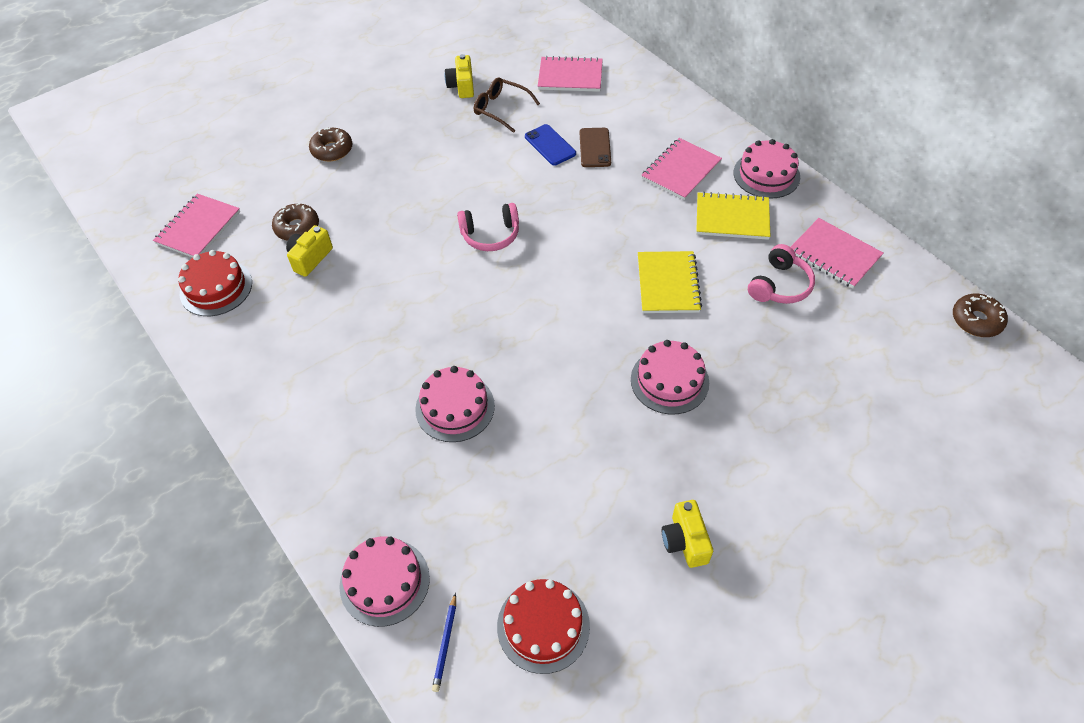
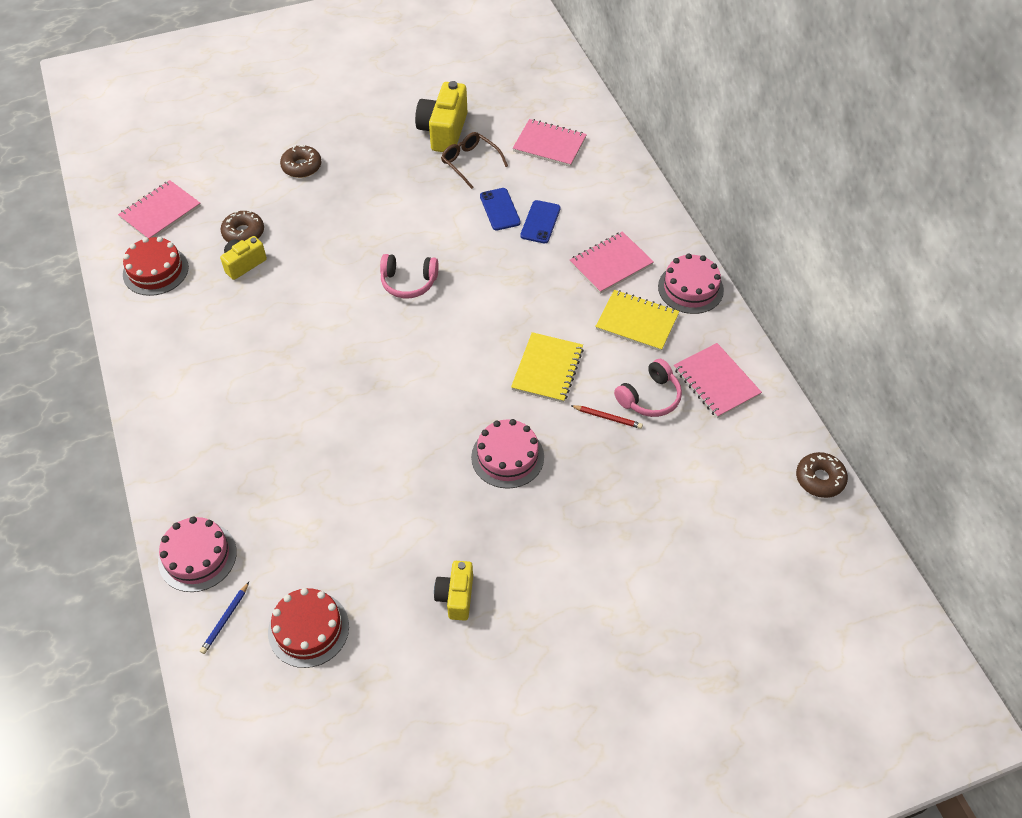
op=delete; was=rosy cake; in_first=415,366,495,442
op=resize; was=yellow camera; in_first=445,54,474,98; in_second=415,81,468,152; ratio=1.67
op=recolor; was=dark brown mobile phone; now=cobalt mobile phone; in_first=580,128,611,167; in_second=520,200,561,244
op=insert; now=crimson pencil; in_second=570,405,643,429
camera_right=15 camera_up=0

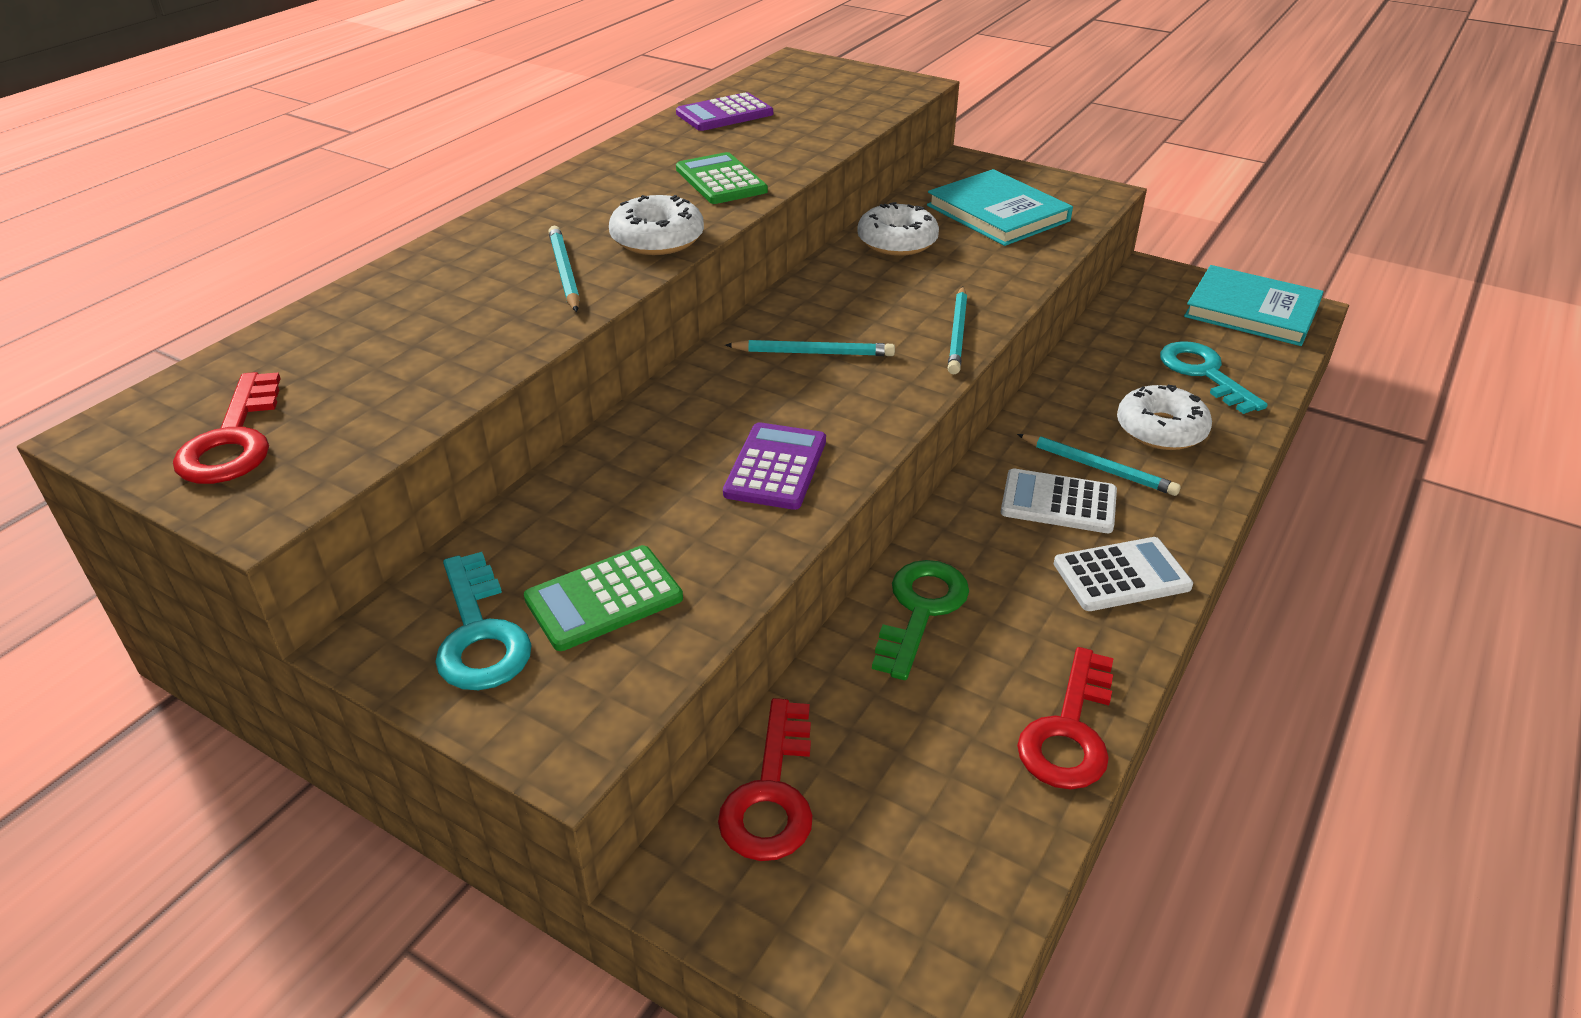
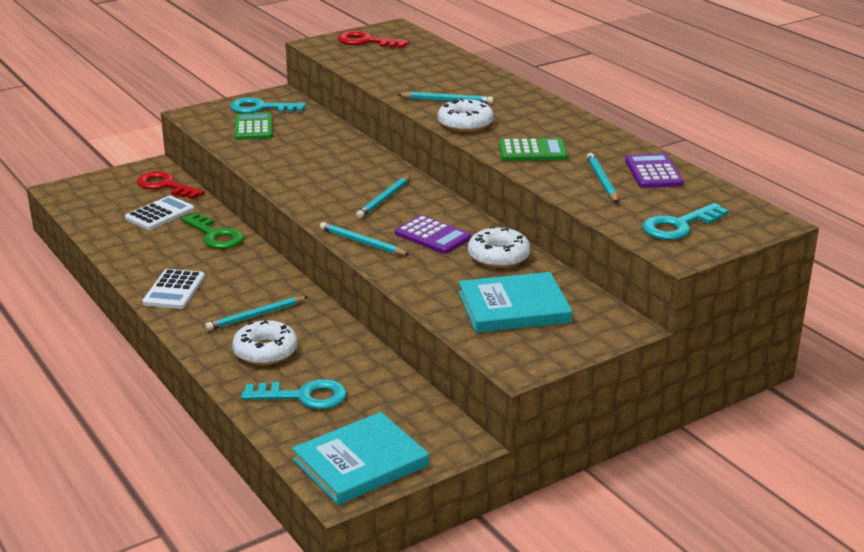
op=move; was=violet adding machine; in_first=723,422,826,510; in_second=395,215,472,254
op=move; was=snow-white adding machine; in_first=1001,469,1117,533; in_second=125,196,194,230
op=delete; was=crimson key; in_first=1017,647,1113,790
op=insert; now=turquoise pencil; in_second=587,153,618,203
op=insert; now=turquoise key; in_second=642,203,729,240
camera_right=115 camera_up=-10

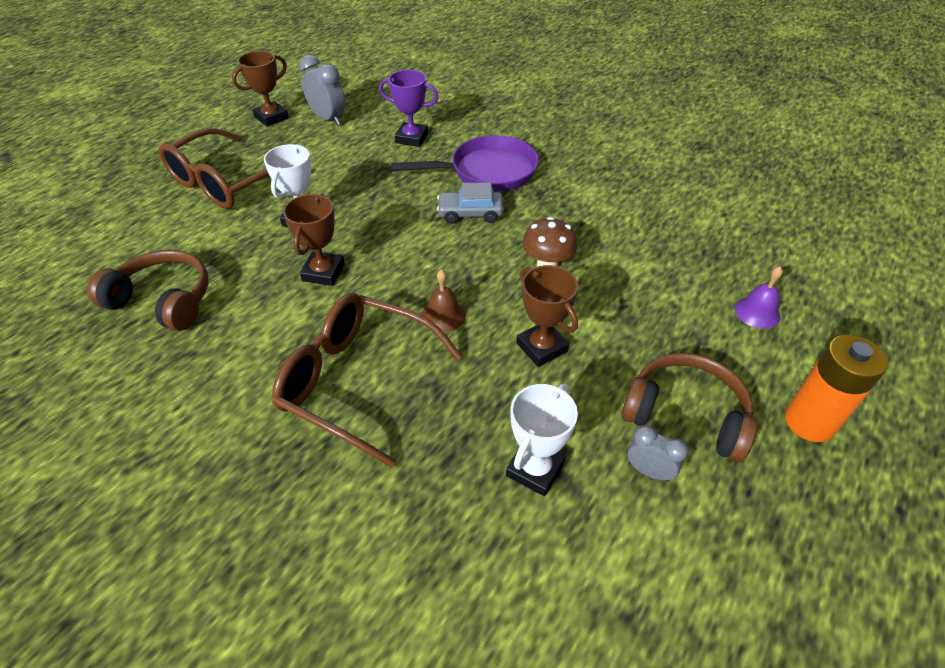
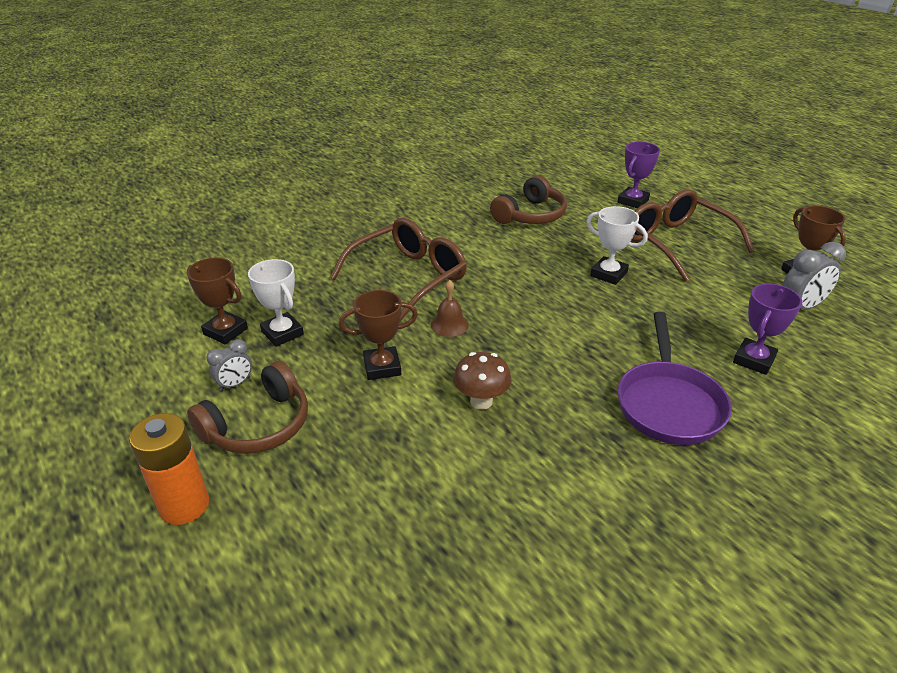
op=move; was=dark brown prize cup; in_first=283,194,345,286; in_second=187,258,248,344
op=delete; was=gray automobile; in_first=437,183,504,224
op=delete; was=violet school bell; in_first=735,266,783,329
op=insert; now=violet prize cup; in_second=618,142,660,208
camera_right=110 camera_up=-10

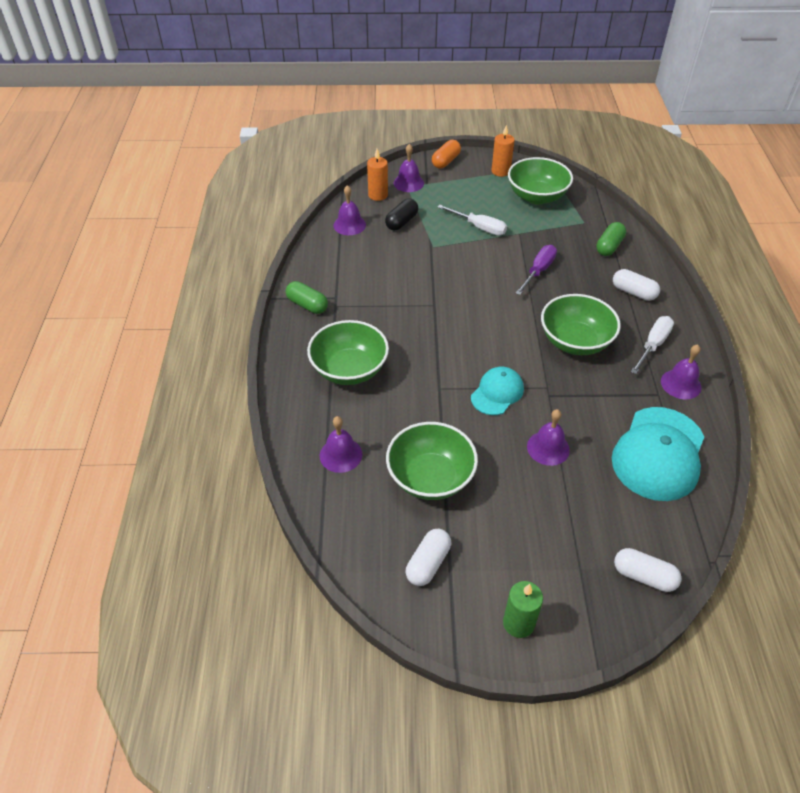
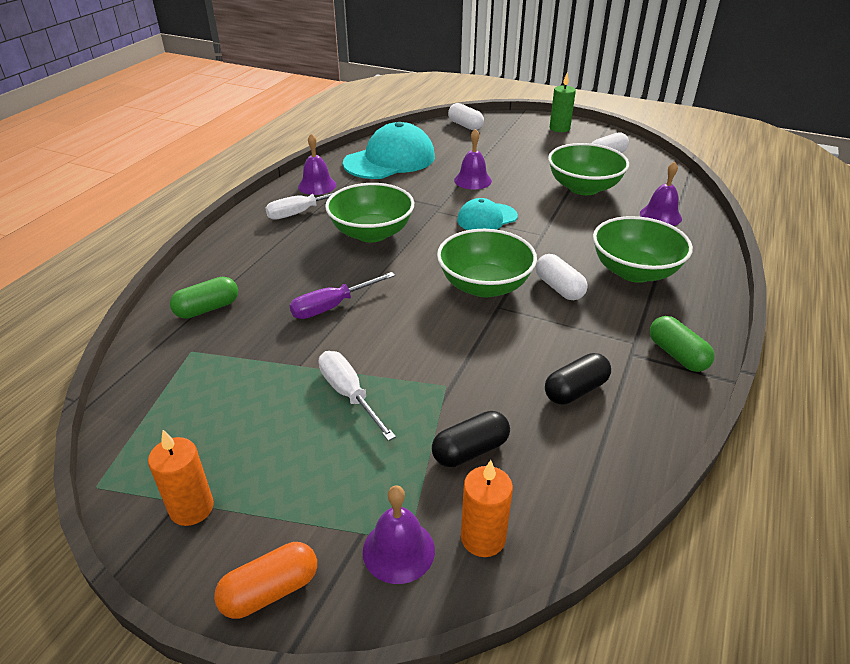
op=delete; was=violet school bell; in_first=334,185,366,235
op=move; was=leaf-green serving bowl; in_first=508,157,573,204; in_second=437,229,537,297
op=move; was=snow-white pill shape; in_first=613,269,660,301; in_second=535,254,588,300
op=insert; now=black pill shape; in_second=545,353,611,405
camera_right=-155 camera_up=-10

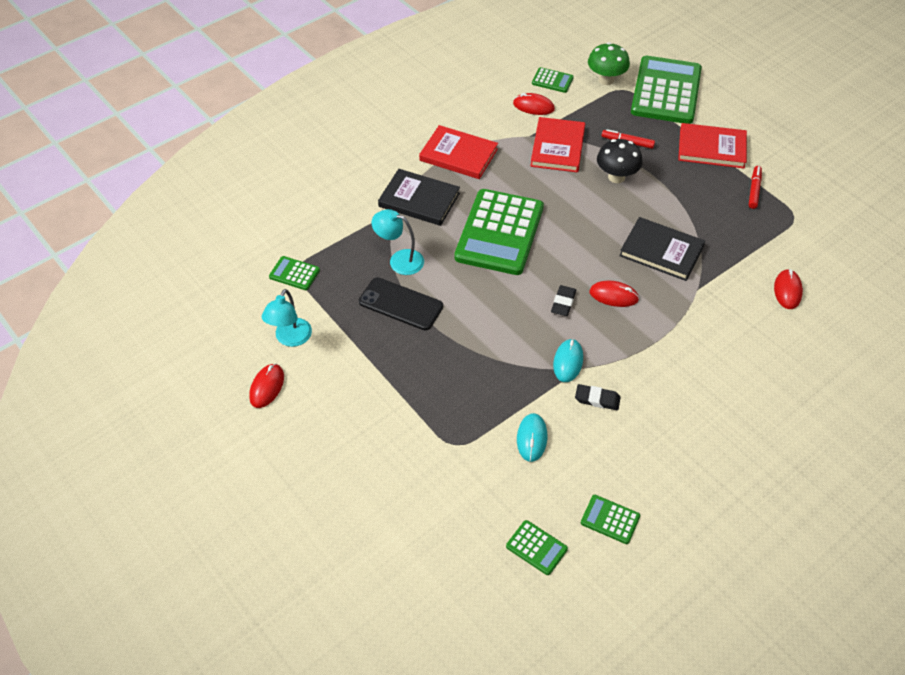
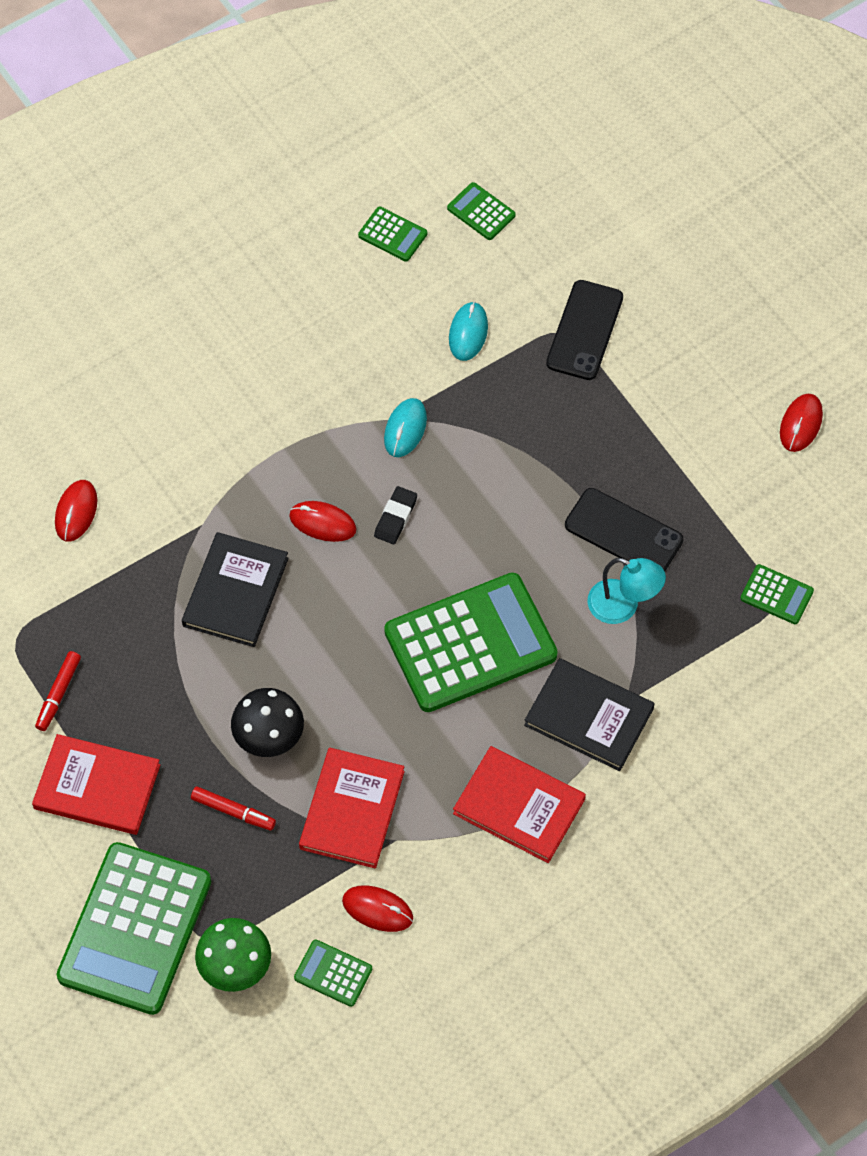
op=delete; was=turquoise reading lamp; in_first=262,289,312,347
op=rotate; was=leaf-green adding machine; in_first=454,189,544,275; in_second=384,573,558,712; clockwise=45
op=delete; was=black pencil eraser; in_first=575,384,621,410
op=rotate; was=black hardcover; in_first=619,217,705,281; in_second=182,532,289,647; clockwise=75
op=insert; now=black mobile phone; in_second=546,280,623,380
camera_right=-175 camera_up=10

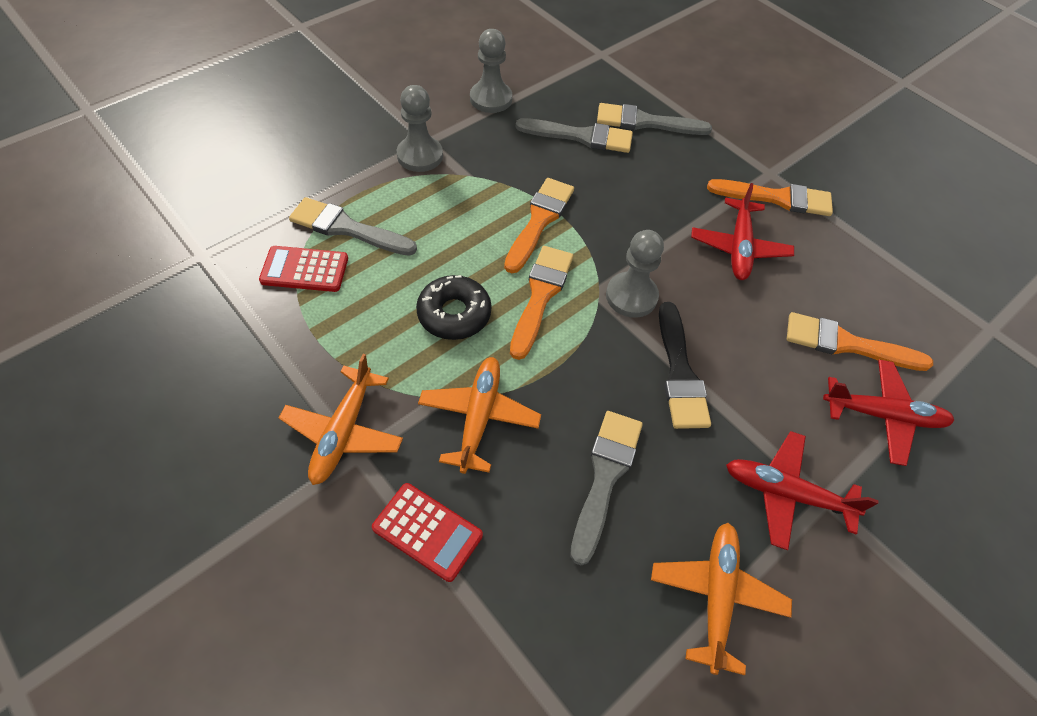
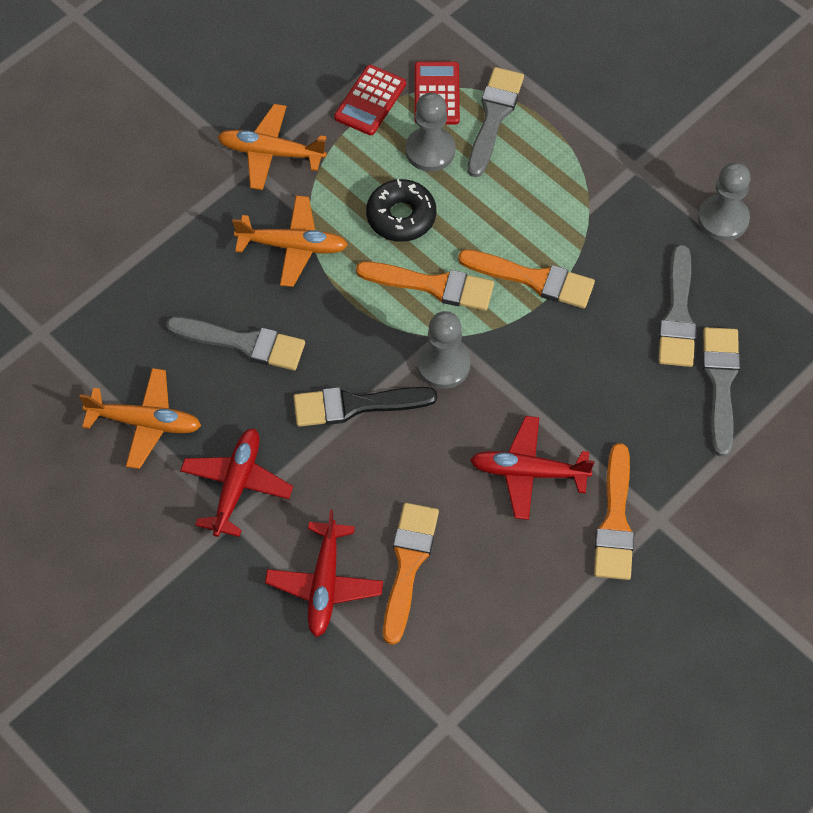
op=move; was=crimson adding machine; in_first=372,483,483,582; in_second=334,65,406,135
op=move; was=gray game pawn; in_first=397,85,443,172; in_second=406,93,455,172
camera_right=90 camera_up=5

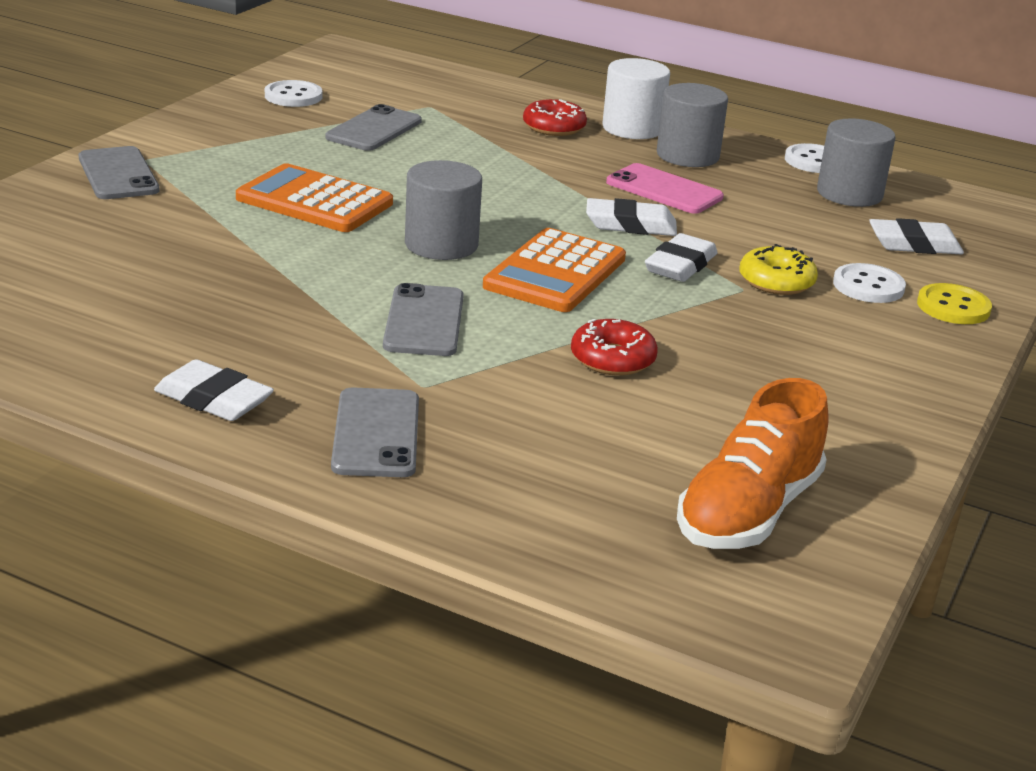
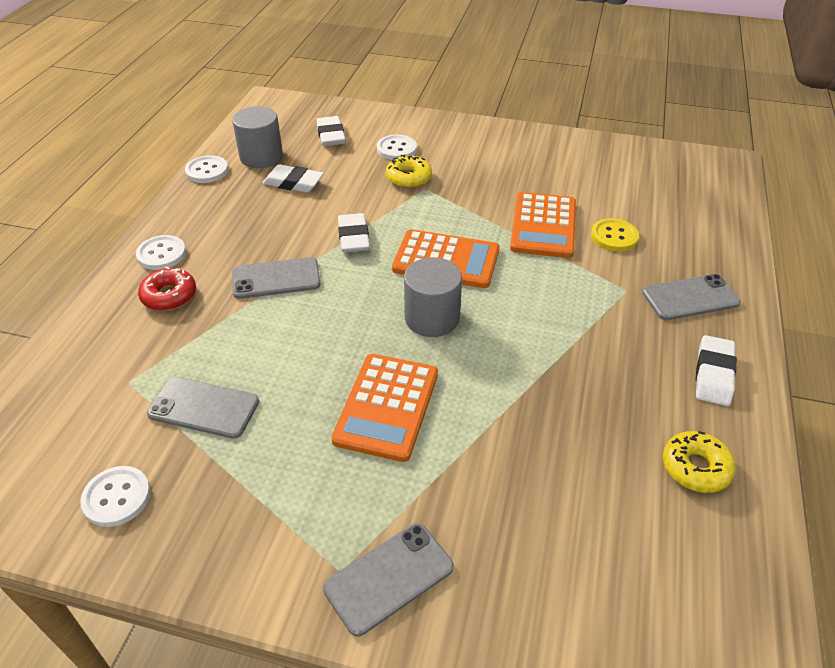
op=move; was=gray mobile phone; in_first=383,283,464,356; in_second=232,257,320,299
op=replace; was=crimson donut; now=orange adding machine; in_first=571,319,658,376; in_second=510,192,576,258
op=replace; was=snow-white cylinder; now=snow-white sewing button; in_first=602,58,670,139; in_second=136,235,186,270
op=delete; was=rosy mobile phone; in_first=606,163,724,214
op=move; was=snow-white pencil eraser; in_first=645,233,717,282; in_second=262,164,324,193
op=delete; was=gray cylinder; in_first=657,83,728,167
op=delete; was=orange shoe; in_first=677,378,829,549
op=move; was=yellow sewing button; in_first=917,283,992,324; in_second=591,218,639,252
op=insert; now=yellow donut; in_second=663,431,736,493
camera_right=-100 camera_up=15

